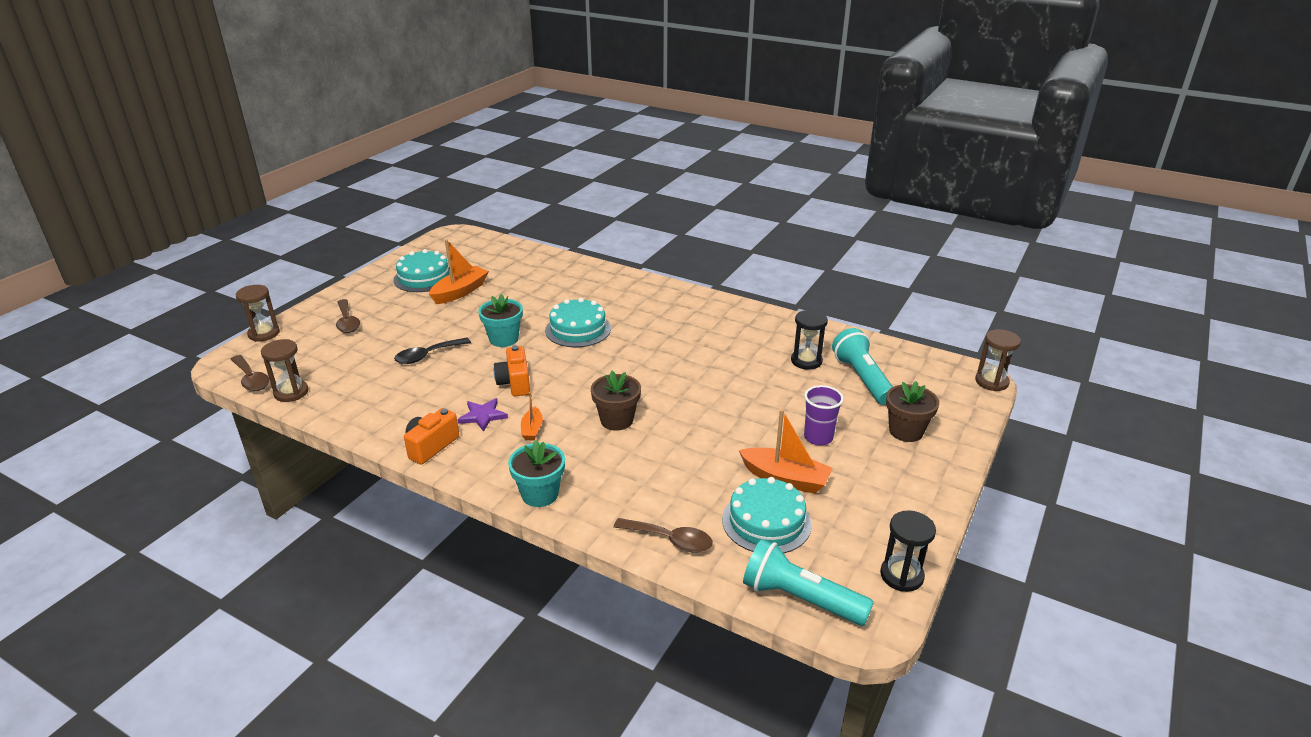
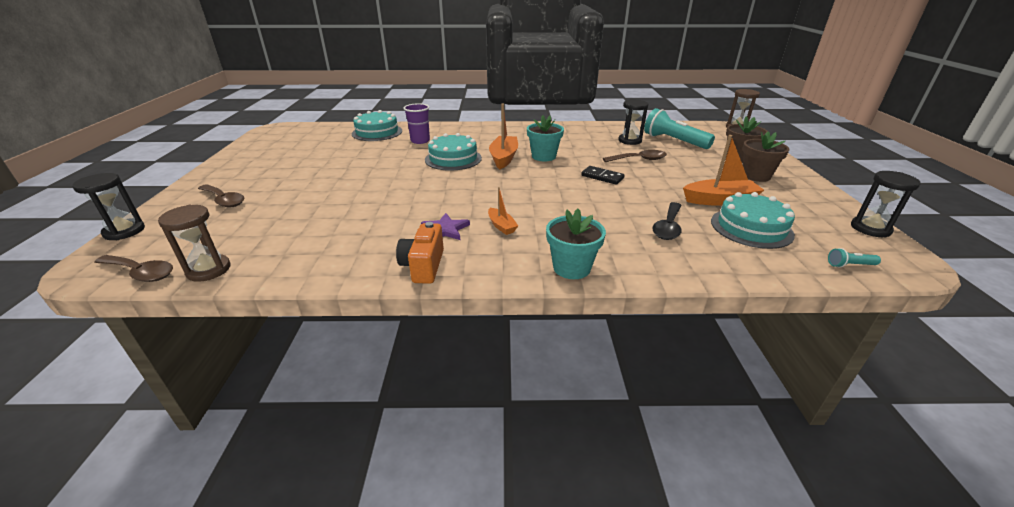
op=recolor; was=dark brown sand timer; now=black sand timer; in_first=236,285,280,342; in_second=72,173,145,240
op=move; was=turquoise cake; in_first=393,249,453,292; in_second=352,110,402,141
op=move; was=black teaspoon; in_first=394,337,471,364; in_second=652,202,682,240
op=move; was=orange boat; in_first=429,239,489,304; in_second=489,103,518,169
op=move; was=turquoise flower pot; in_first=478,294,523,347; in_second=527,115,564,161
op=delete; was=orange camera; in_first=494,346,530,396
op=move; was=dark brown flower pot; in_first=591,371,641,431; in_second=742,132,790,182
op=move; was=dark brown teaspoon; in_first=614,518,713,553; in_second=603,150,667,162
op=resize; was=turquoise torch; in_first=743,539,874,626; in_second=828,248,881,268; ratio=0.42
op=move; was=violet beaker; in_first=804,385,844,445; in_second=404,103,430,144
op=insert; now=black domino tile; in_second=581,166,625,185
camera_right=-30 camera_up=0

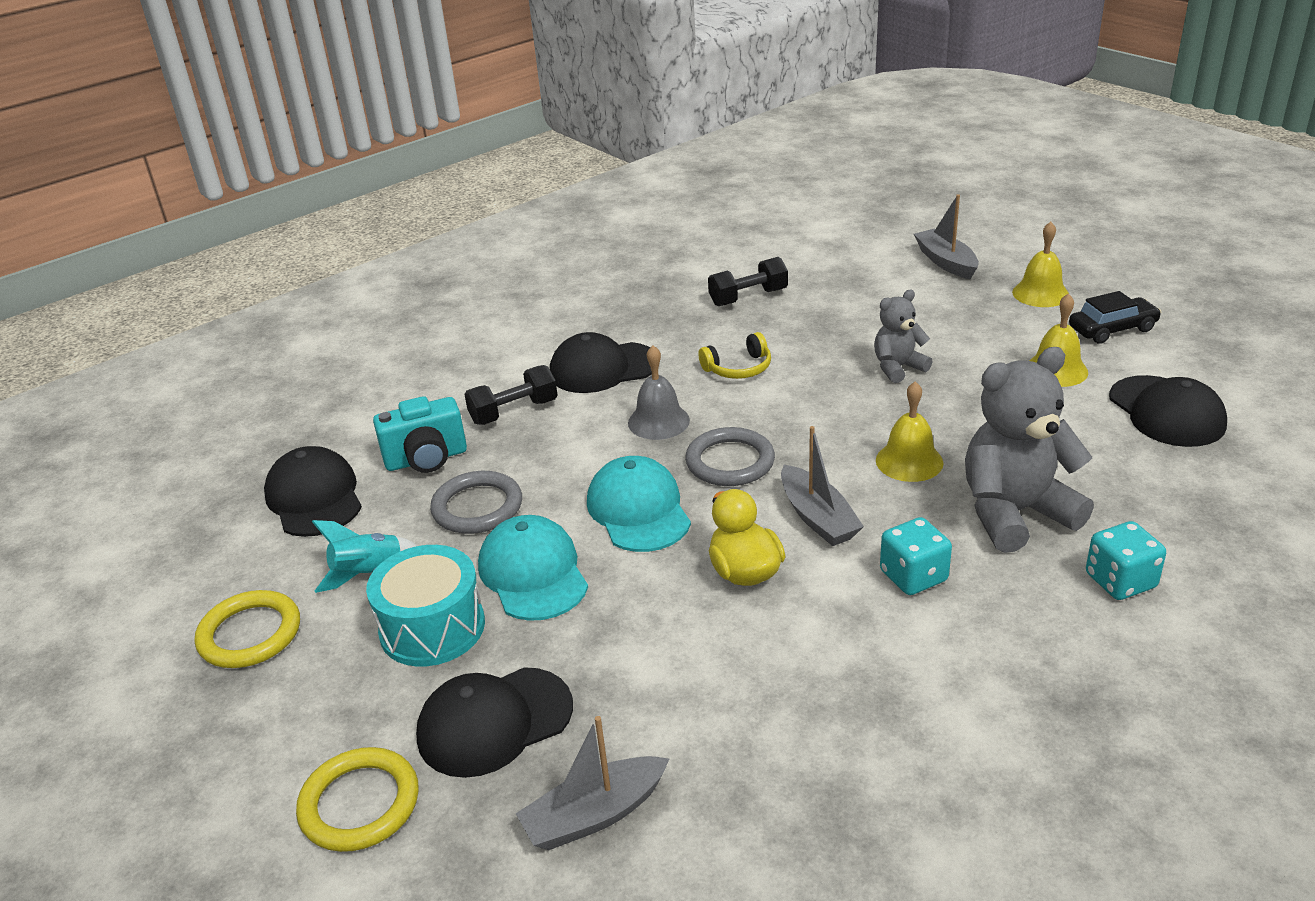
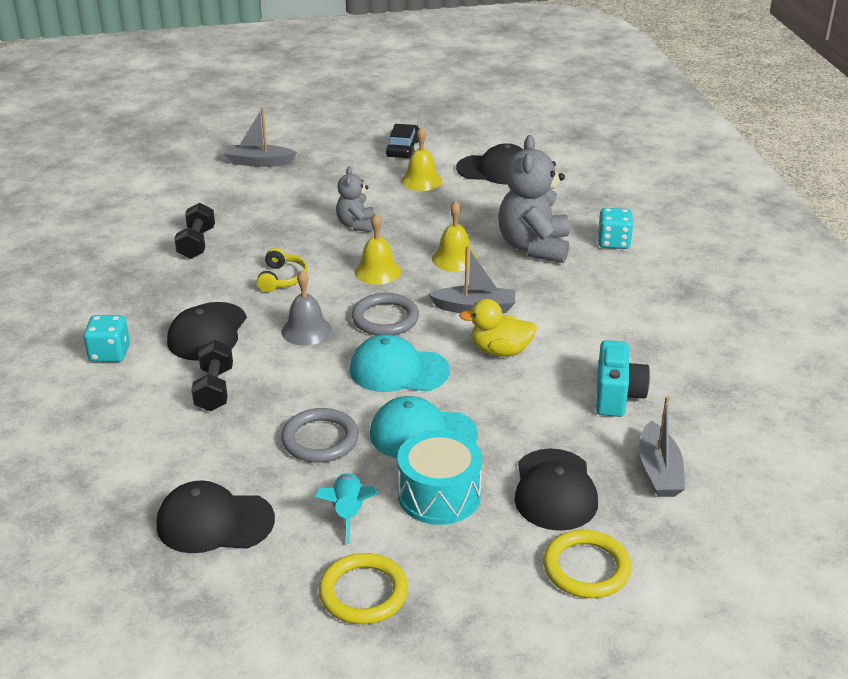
op=move; was=turquoise camera; in_first=373,396,467,473; in_second=596,340,650,417
op=move; was=turquoise die; in_first=880,517,952,595; in_second=84,315,130,362
op=move; was=yellow school bell; in_first=1012,222,1069,307; in_second=354,213,401,285
camera_right=-65 camera_up=0

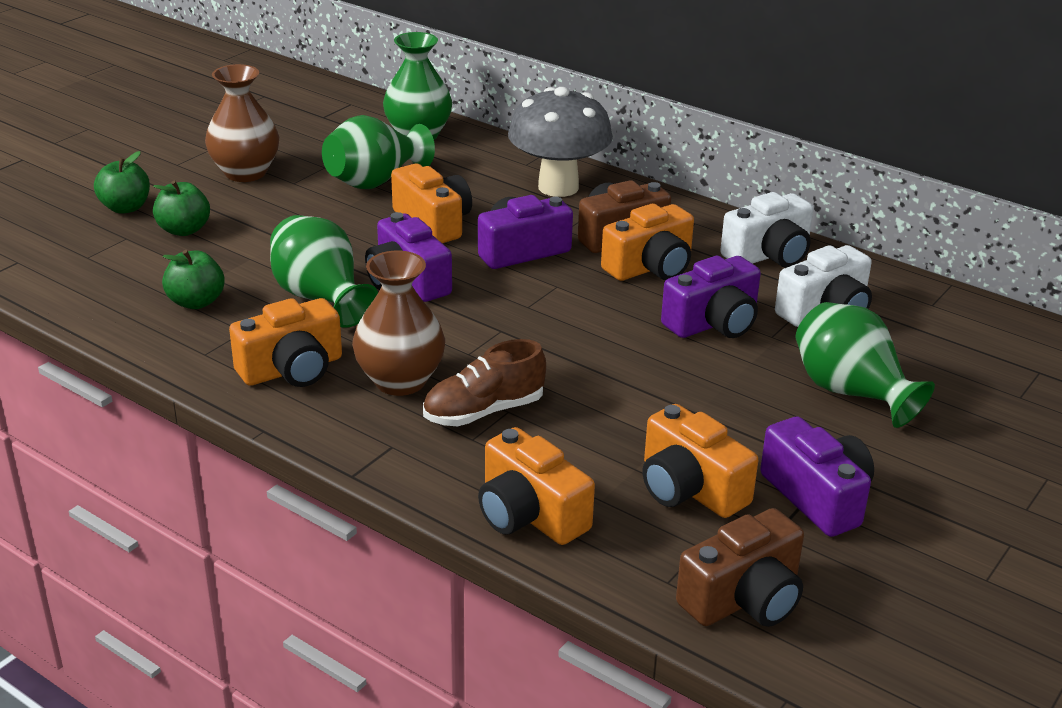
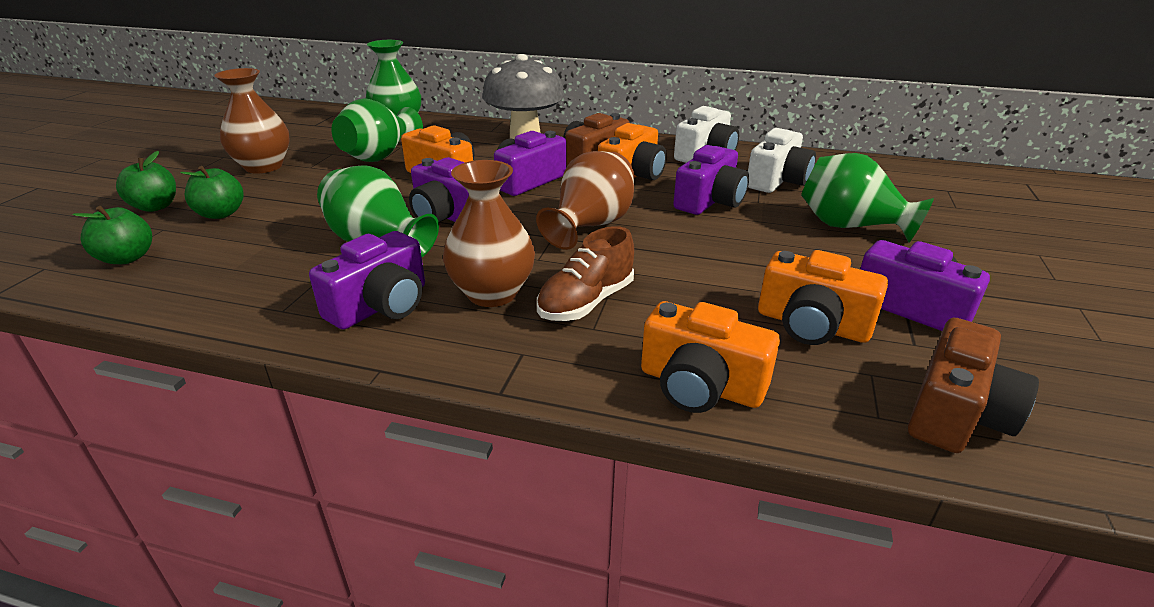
op=move; was=leaf-green toy apple; in_first=162,250,225,309; in_second=72,206,152,264
op=recolor; was=orange camera; now=violet camera; in_first=229,298,342,387; in_second=309,231,425,330
op=insert; now=dark brown vase; in_second=536,151,634,250
camera_right=-20 camera_up=0

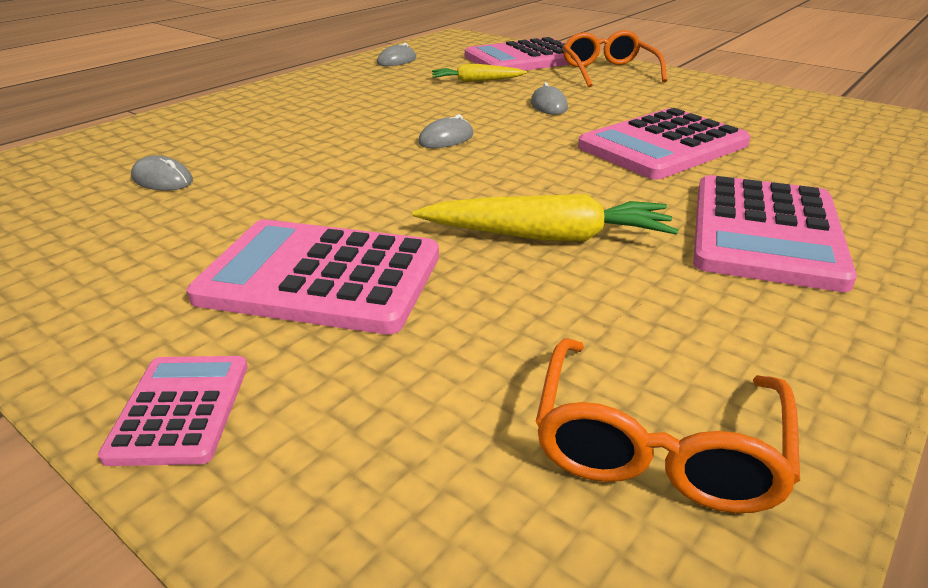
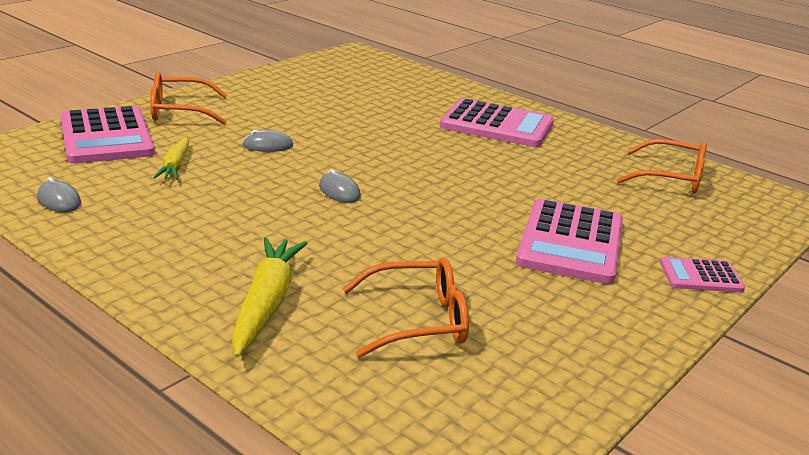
op=replace; was=gray PC mouse; now=orange glasses; in_first=131,155,193,191; in_second=343,257,469,358
op=move; was=yellow root vegetable; in_first=413,194,678,242; in_second=232,237,308,357
op=delete; was=rosy adding machine; in_first=578,108,751,180
camera_right=-90 camera_up=-5

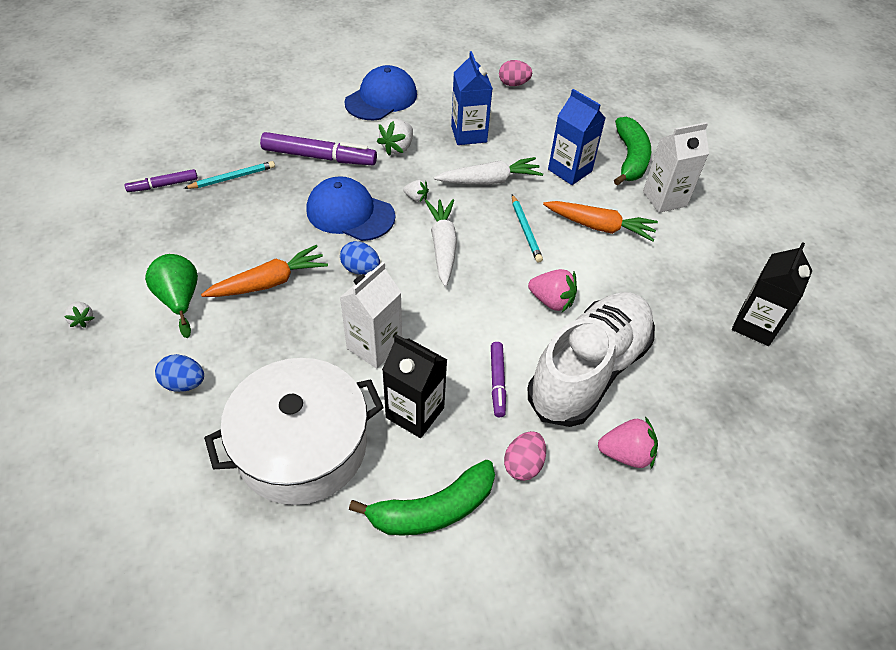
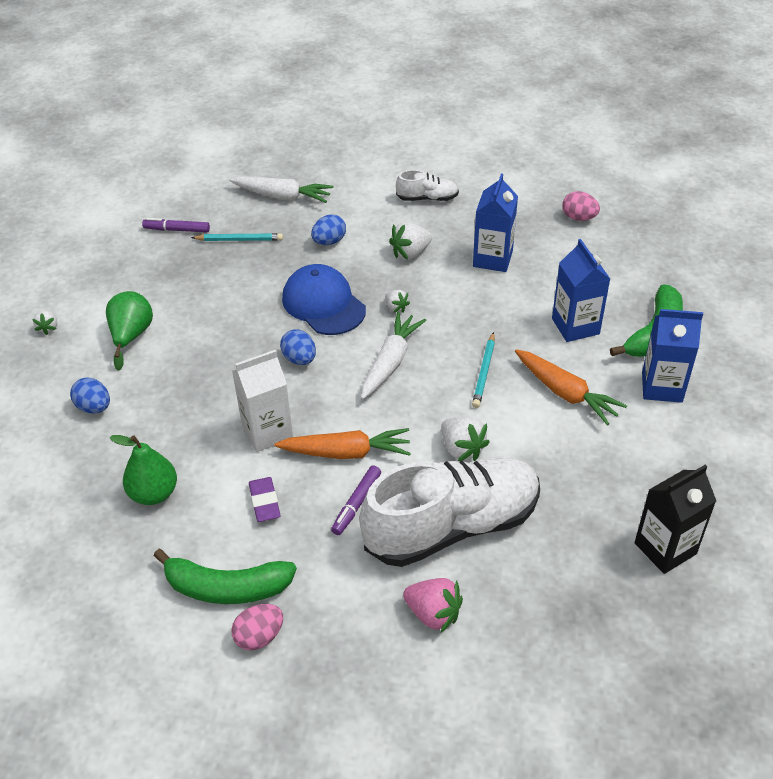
op=move; was=orange root vegetable; in_first=201,245,328,297; in_second=275,428,411,459
op=replace; was=snow-white cooking pot; now=leaf-green pear; in_first=204,358,384,505; in_second=110,435,177,505
op=replace; was=violet marker; now=cobalt egg shape; in_first=260,132,377,165; in_second=311,214,346,245
op=replace; was=cobalt cap; now=snow-white shoe; in_first=344,65,417,120; in_second=396,170,459,201
op=replace; was=black milk carton; now=violet pencil eraser; in_first=382,334,447,438; in_second=249,477,281,522
op=move; was=snow-white root vegetable; in_first=434,157,543,185; in_second=229,176,334,203
op=move; was=rosy egg shape; in_first=504,431,546,481; in_second=231,604,283,650
op=recolor; was=rosy strawberry; now=snow-white strawberry; in_first=528,269,577,312; in_second=441,417,490,461
op=recolor; was=snow-white milk carton; now=cobalt milk carton; in_first=643,122,709,213; in_second=642,309,703,403
camera_right=30 camera_up=-5

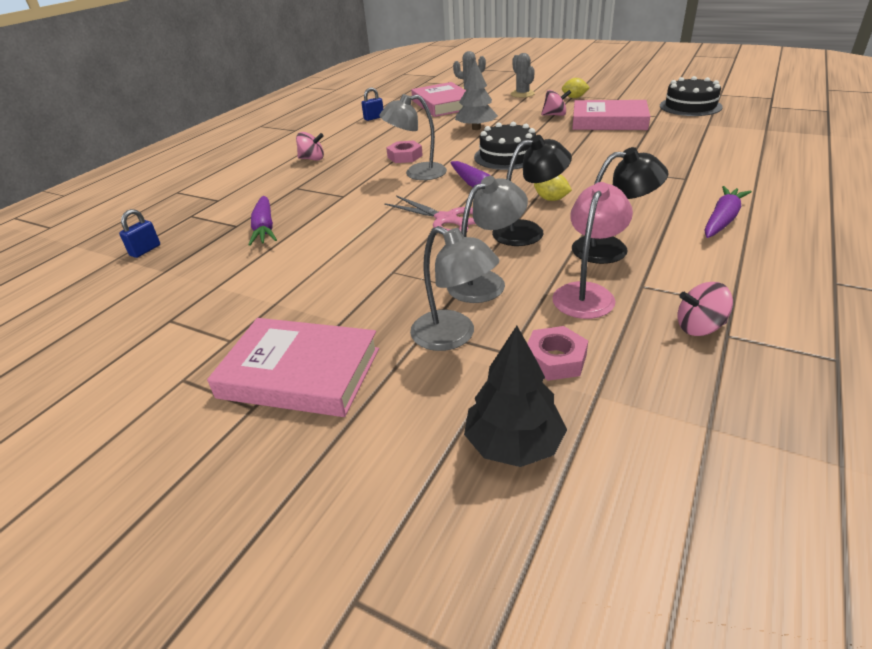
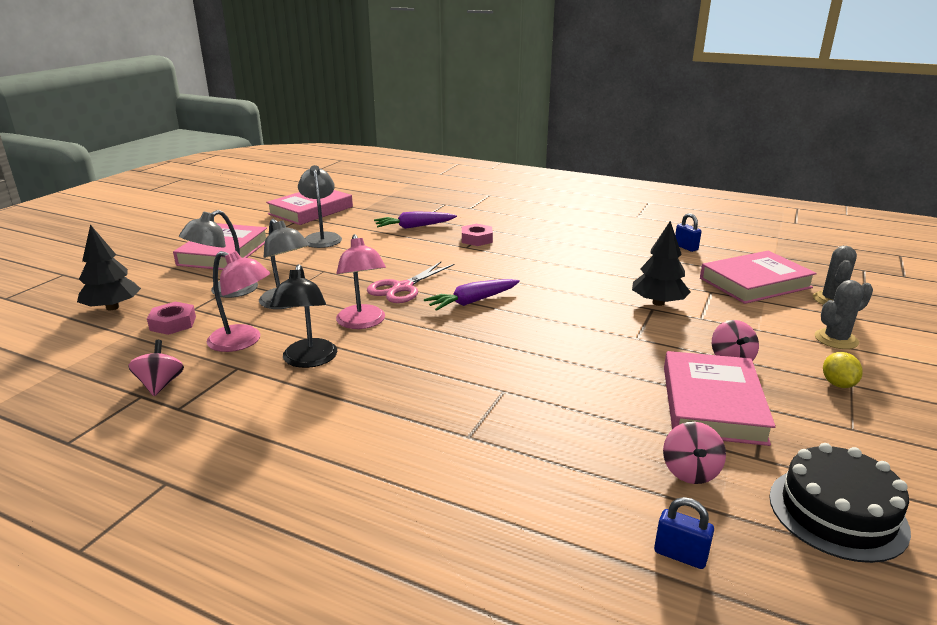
op=move; was=cobalt small lock; in_first=119,209,160,258; in_second=654,497,714,569
op=move; was=rosy whirligig; in_first=296,132,324,161; in_second=663,422,726,484
op=move; was=gray reading lamp; in_first=379,94,447,180; in_second=298,165,342,248
op=move; was=rosy nut; in_first=386,141,423,163; in_second=462,224,493,246
op=recolor; was=gray tree; now=black tree; in_first=455,59,498,130; in_second=632,221,690,306
op=delete; was=black cake; in_first=474,122,536,170
op=recolor; was=black reading lamp; now=rosy reading lamp; in_first=492,135,572,246; in_second=336,234,386,329
op=delete; was=yellow lemon; in_first=534,174,572,201
op=delete; was=violet root vegetable; in_first=705,186,752,238
op=insert; now=rosy hardcover; in_second=266,190,353,225
camera_right=85 camera_up=-10

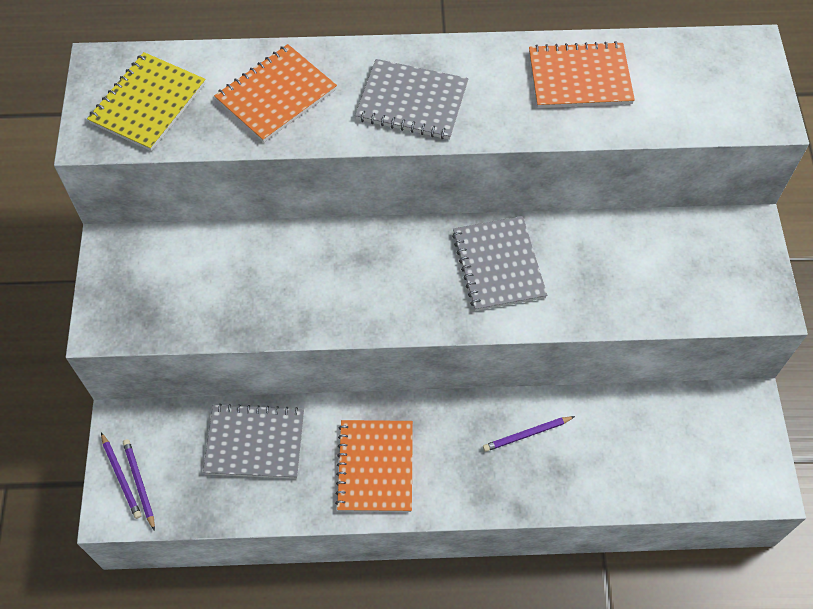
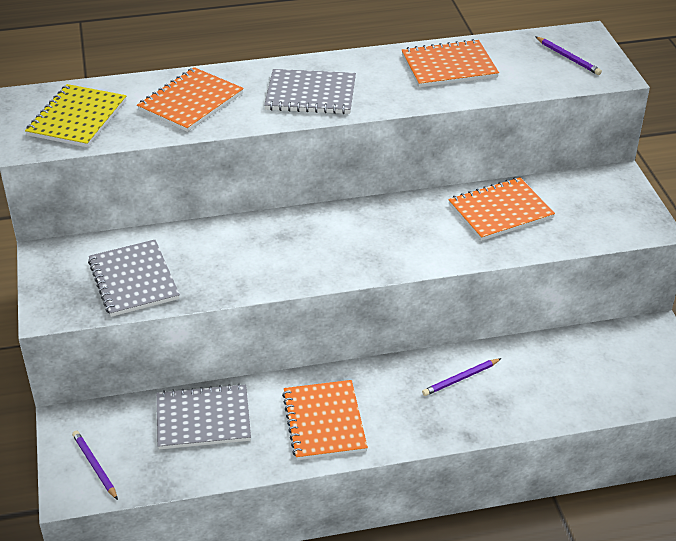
op=move; was=violet pencil; in_first=101,432,142,519; in_second=536,37,602,75
op=move; was=gray notepad; in_first=452,216,547,311; in_second=88,240,180,317
op=insert; now=orange notepad; in_second=448,177,555,241
camera_right=-10 camera_up=-20

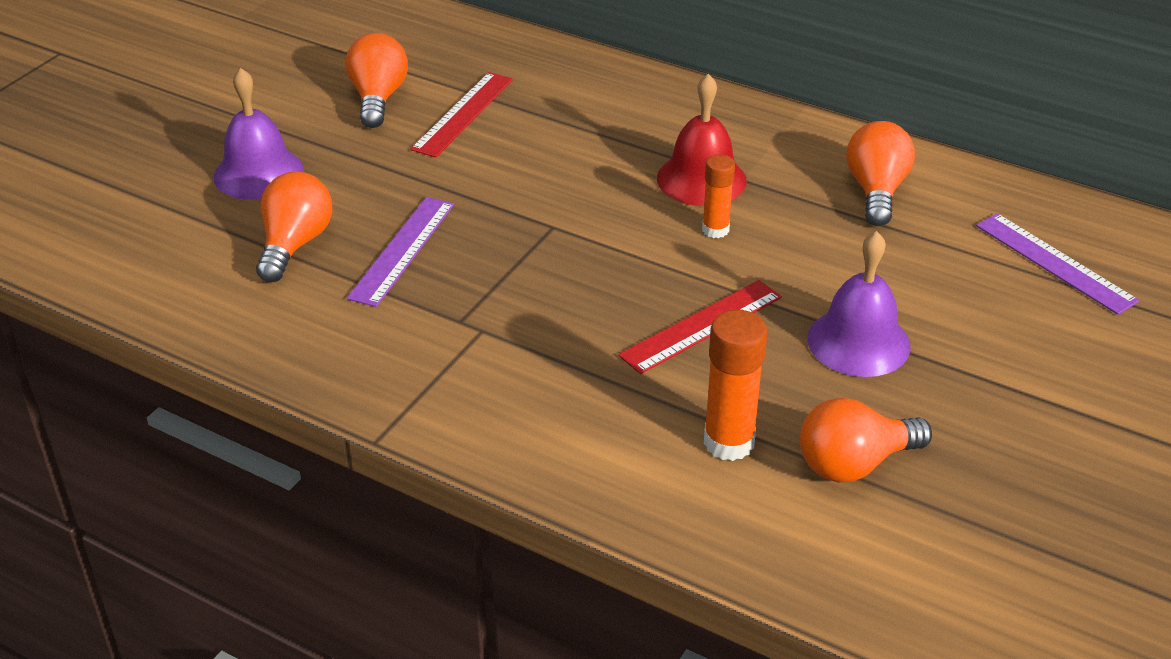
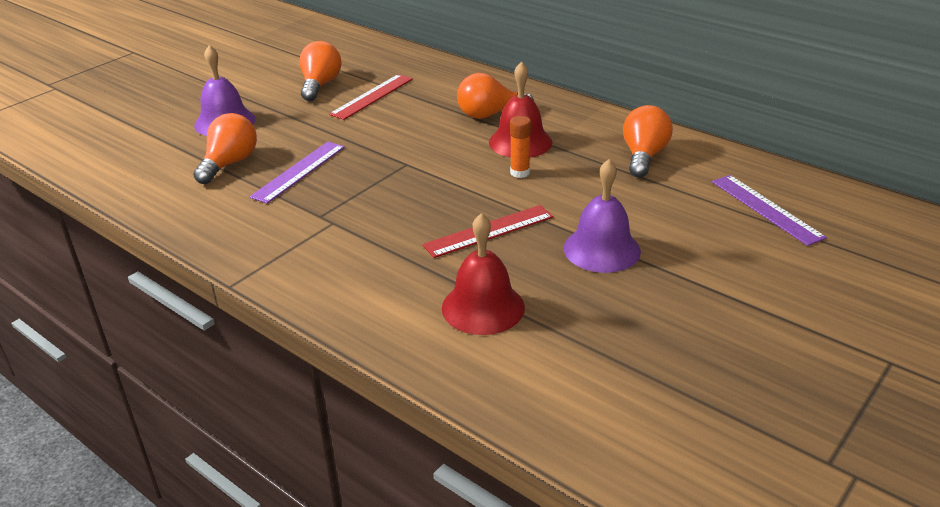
op=replace; was=orange glue; now=crimson school bell; in_first=704,310,767,461; in_second=442,213,525,335
op=move; was=orange bulb; in_first=800,398,932,482; in_second=457,73,534,119
camera_right=10 camera_up=-5

